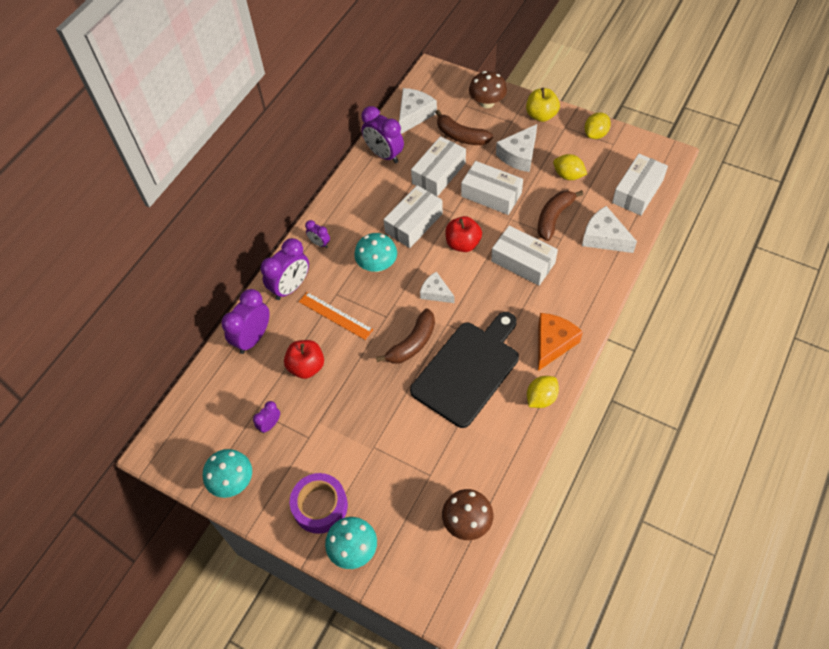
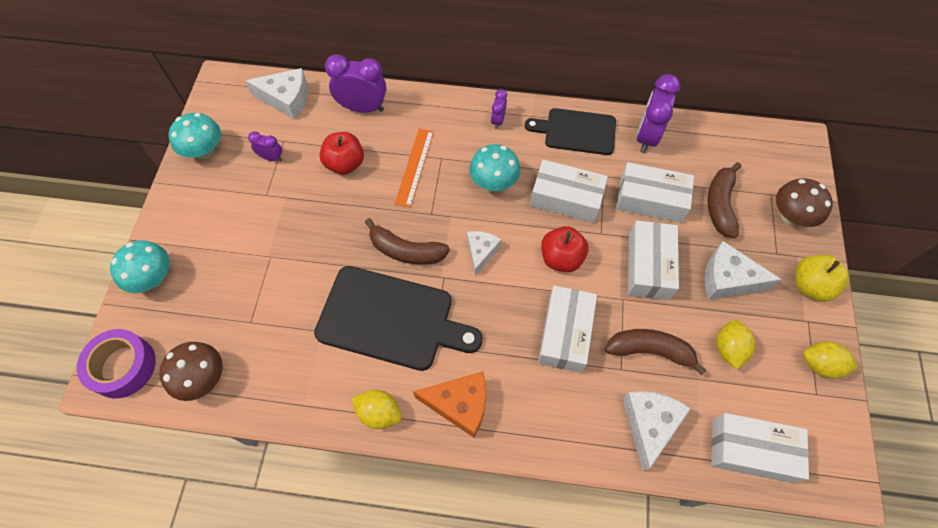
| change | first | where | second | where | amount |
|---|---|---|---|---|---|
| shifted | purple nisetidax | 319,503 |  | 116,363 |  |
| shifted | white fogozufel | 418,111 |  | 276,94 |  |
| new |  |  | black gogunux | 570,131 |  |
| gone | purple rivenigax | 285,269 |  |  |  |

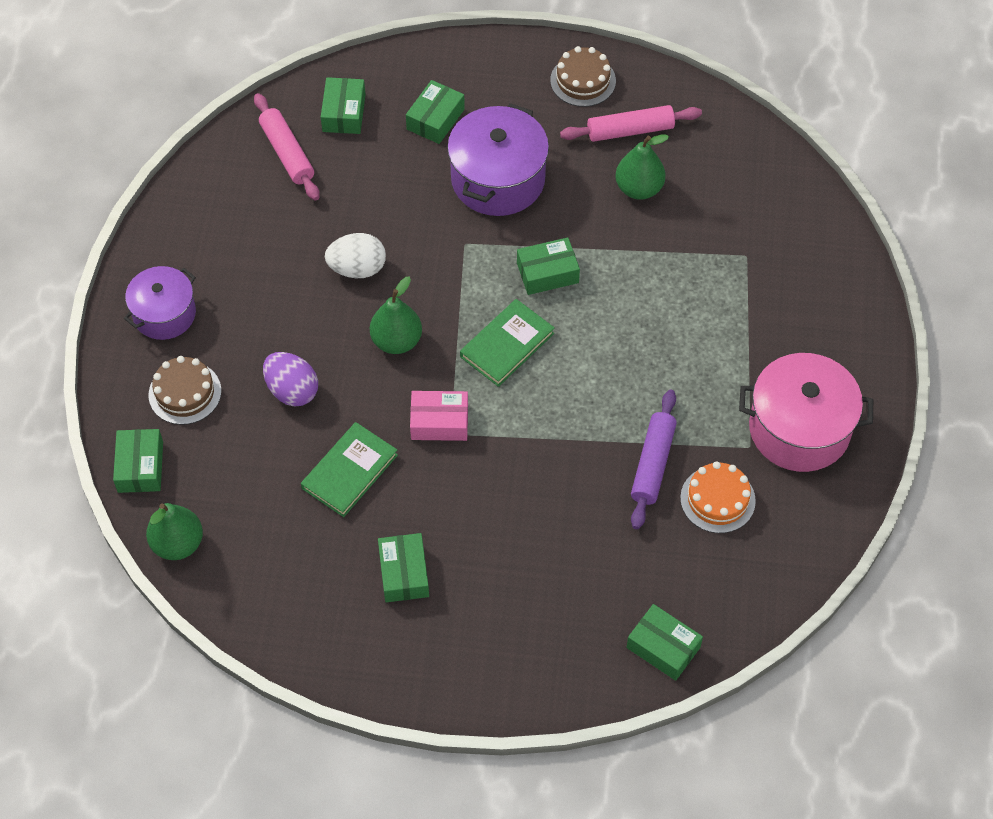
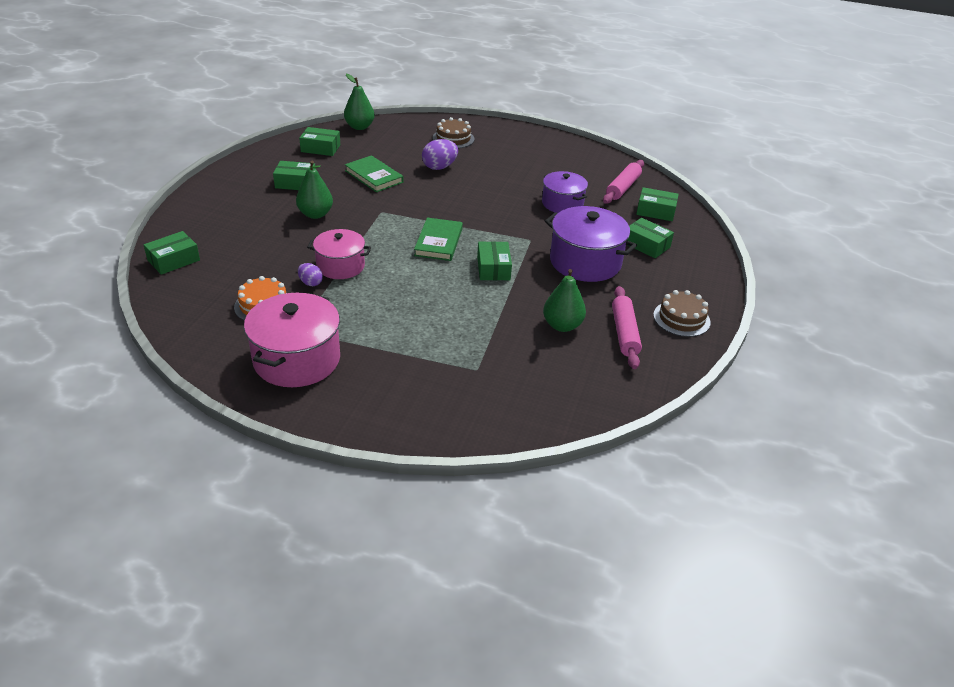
| change | first | where | second | where | amount |
|---|---|---|---|---|---|
| shifted | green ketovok | 396,315 |  | 314,189 |  |
| swapped | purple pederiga | 654,459 | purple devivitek | 310,274 |  |
| shifted | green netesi | 138,461 |  | 319,141 |  |
| new |  |  | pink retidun | 339,254 |  |
| rotated | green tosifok | 507,343 |  | 438,239 | 45 degrees clockwise |
| shifted | purple retidun | 160,303 |  | 565,192 |  |
| rotated | pink pederiga | 287,147 |  | 623,182 | 45 degrees counterclockwise |
| gone | white devivitek | 355,255 |  |  |  |
| gone | pink netesi | 439,416 |  |  |  |

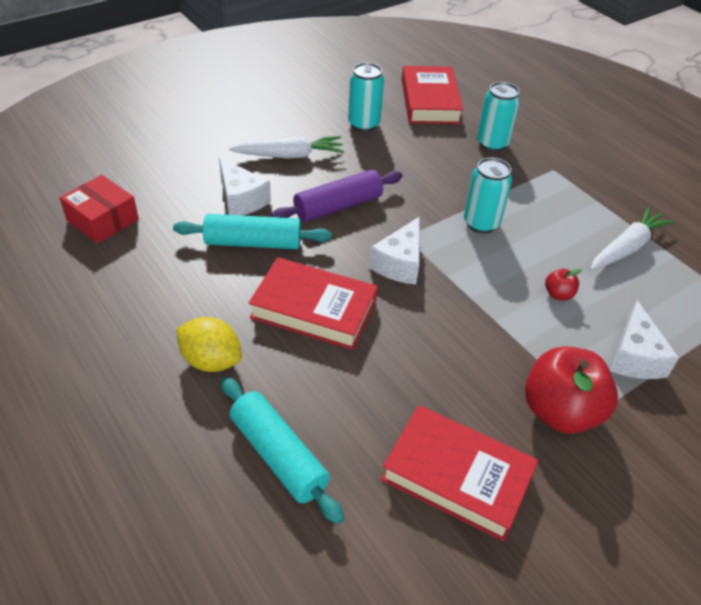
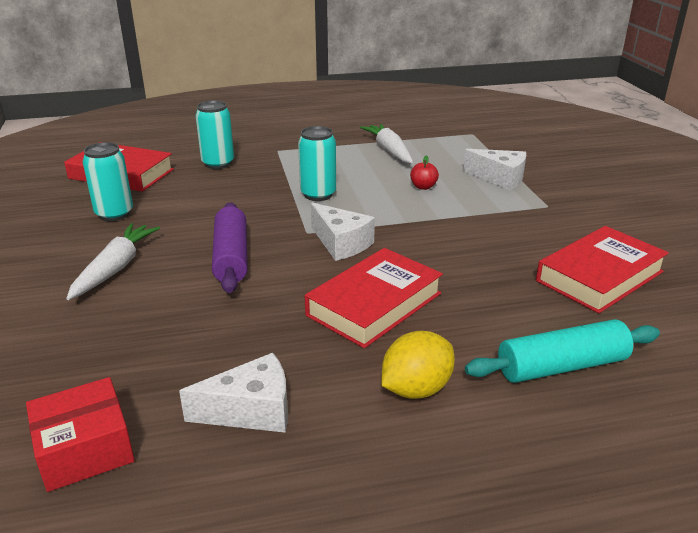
| change | first | where | second | where | amount |
|---|---|---|---|---|---|
| shifted | white fogozufel | 245,186 |  | 233,393 |  |
| gone | turquoise pederiga | 252,231 |  |  |  |
| gone | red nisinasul | 571,390 |  |  |  |

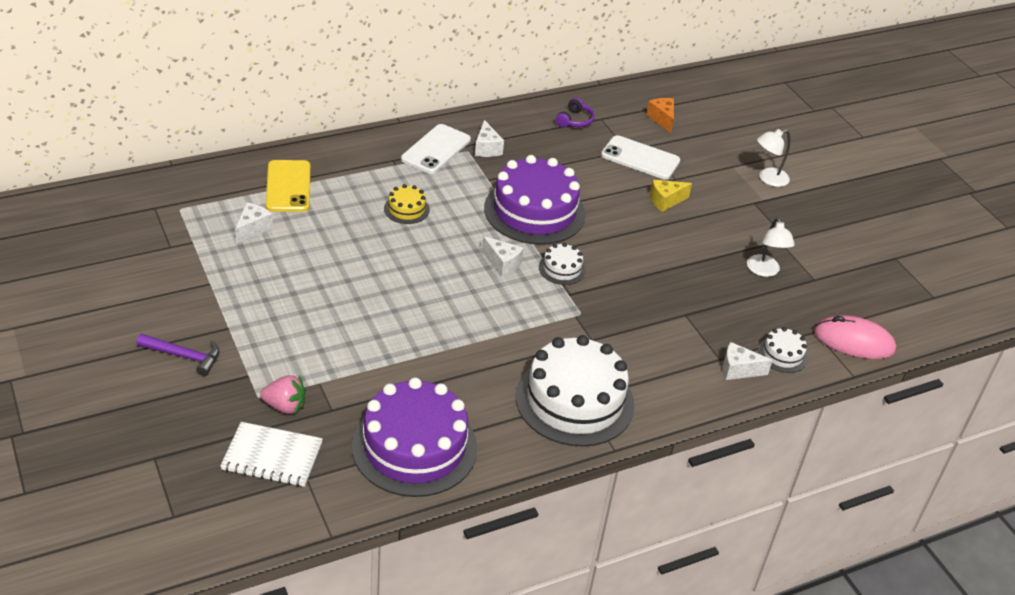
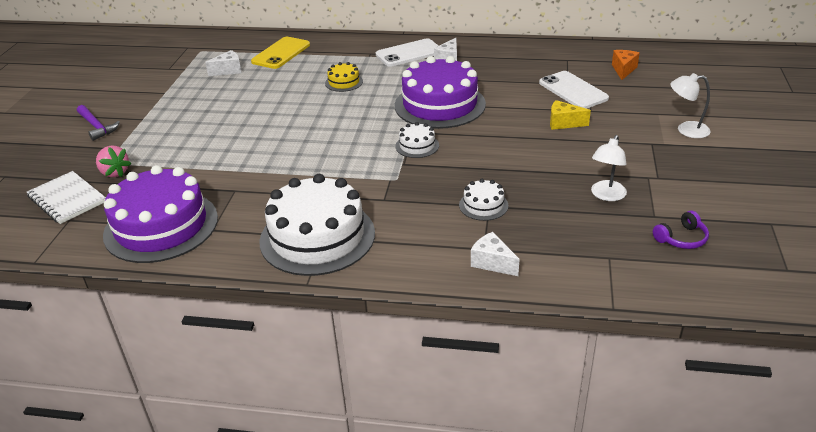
| change | first | where | second | where | amount |
|---|---|---|---|---|---|
| shifted | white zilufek | 783,350 |  | 483,200 |  |
| shifted | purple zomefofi | 575,112 |  | 681,230 |  |
| gone | white fogozufel | 503,256 |  |  |  |
| gone | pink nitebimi | 855,337 |  |  |  |

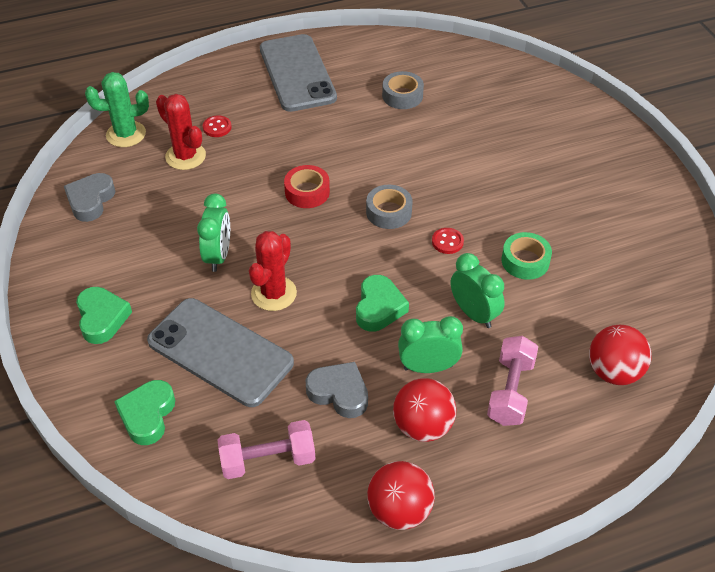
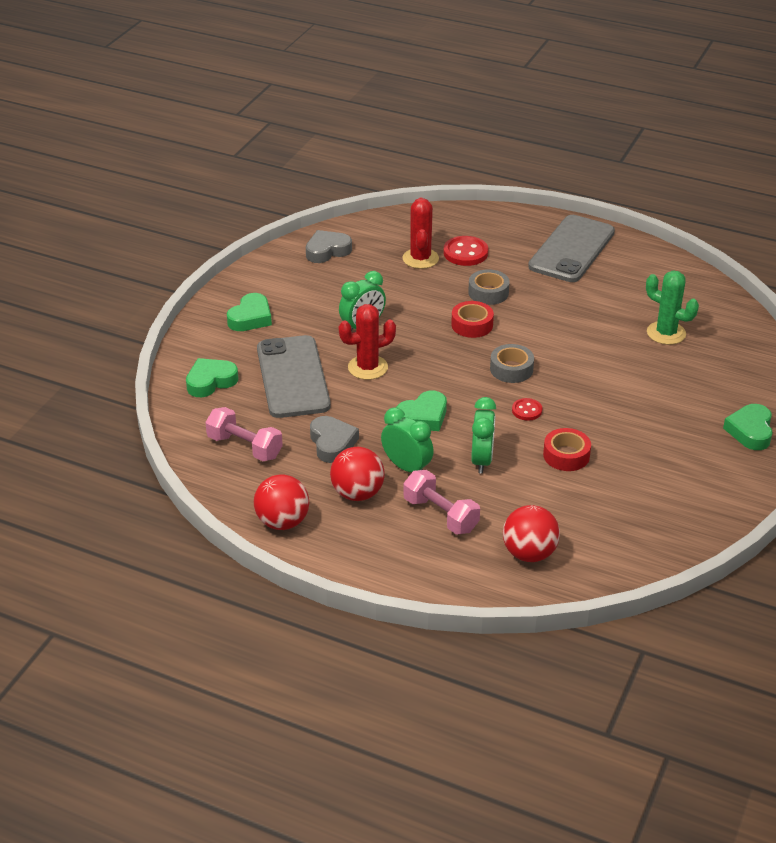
| change | first | where | second | where | amount |
|---|---|---|---|---|---|
| rotated | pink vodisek | 512,381 |  | 441,502 | 75 degrees clockwise |
| scaled | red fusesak | 217,126 |  | 465,251 | x1.70 |
| shifted | grey nisetidax | 403,90 |  | 489,287 |  |
| repainted | green nisetidax | 527,256 | red nisetidax | 567,449 |  |
| shifted | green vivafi | 117,109 |  | 672,308 |  |
| new |  |  | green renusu | 748,427 |  |

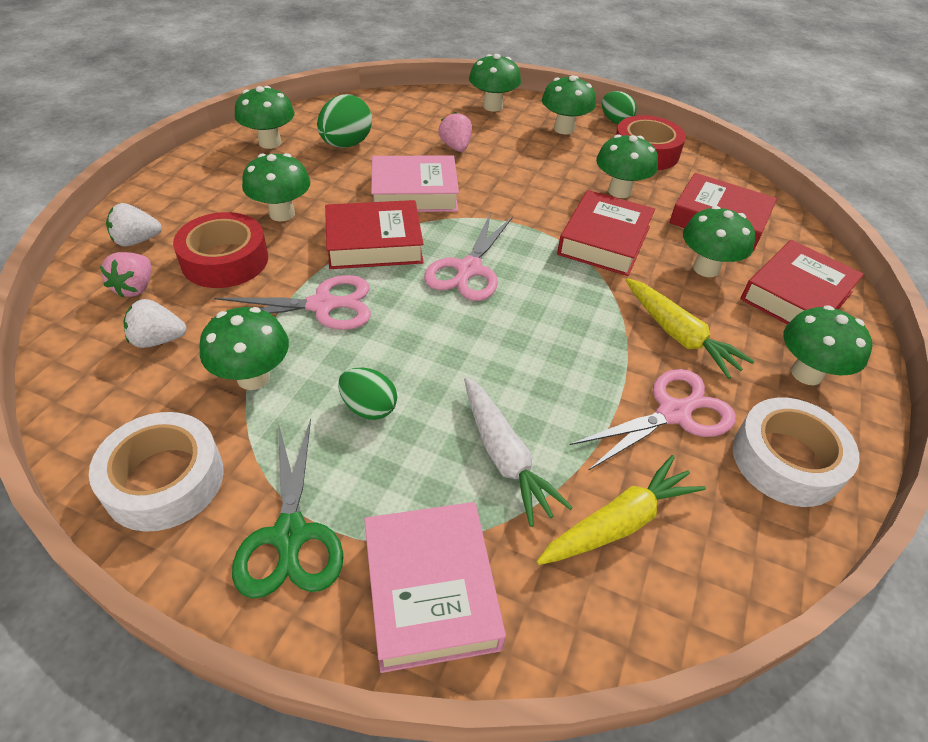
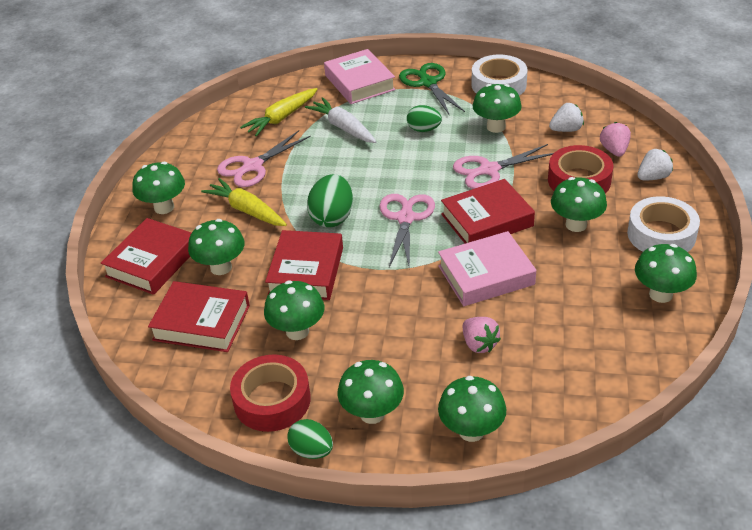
| change | first | where | second | where | amount |
|---|---|---|---|---|---|
| shifted | green devivitek | 344,121 |  | 330,200 |  |
| shifted | white nisetidax | 796,452 |  | 663,224 |  |

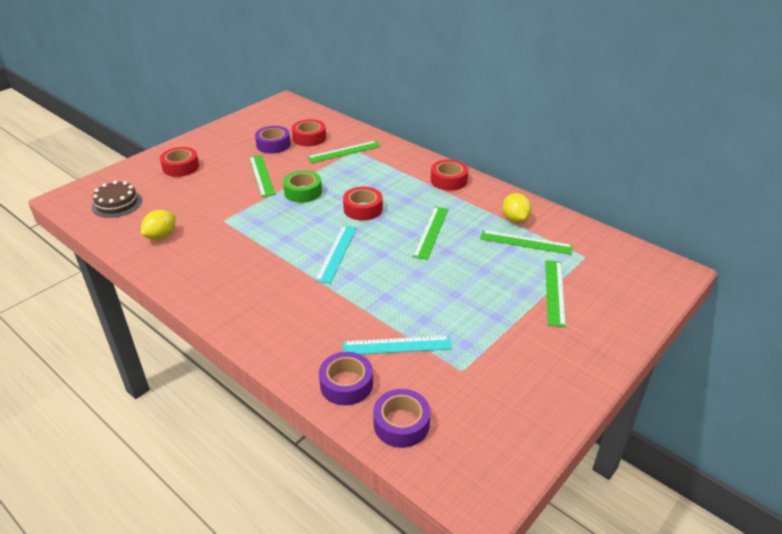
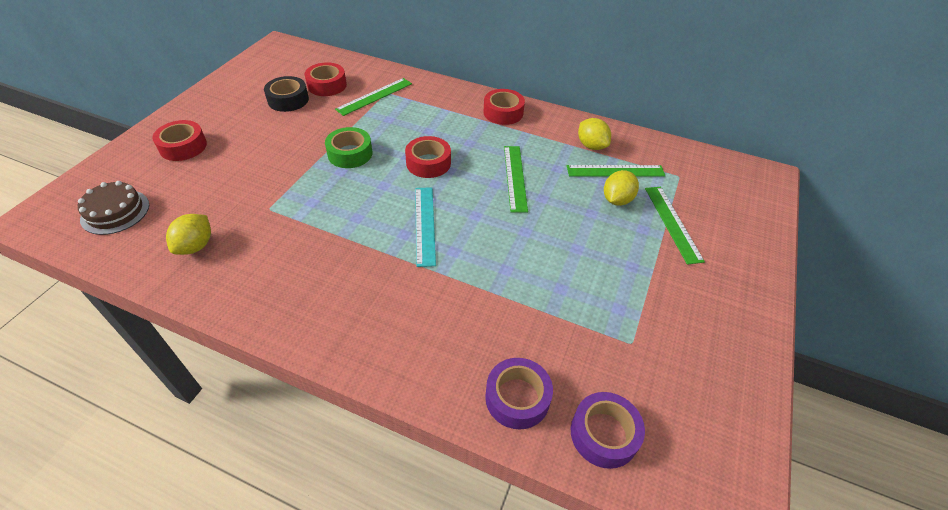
| change | first | where | second | where | amount |
|---|---|---|---|---|---|
| repainted | purple nisetidax | 273,140 | black nisetidax | 286,94 |  |
| new |  |  | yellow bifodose | 621,188 |  |
| gone | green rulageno | 262,176 |  |  |  |
| gone | turquoise rulageno | 397,345 |  |  |  |

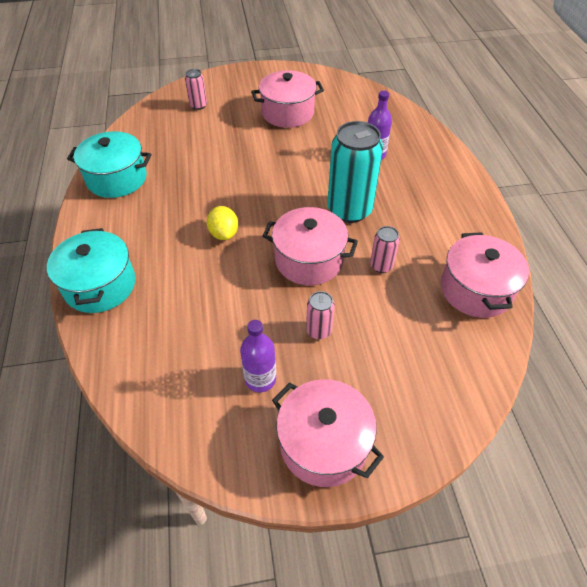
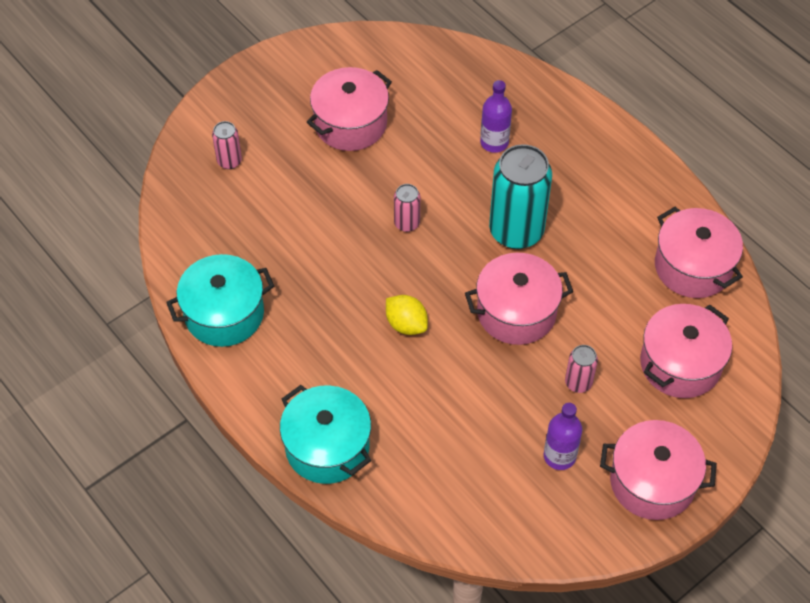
| change | first | where | second | where | amount |
|---|---|---|---|---|---|
| shifted | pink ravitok | 385,249 |  | 407,208 |  |
| new |  |  | pink retidun | 686,351 |  |

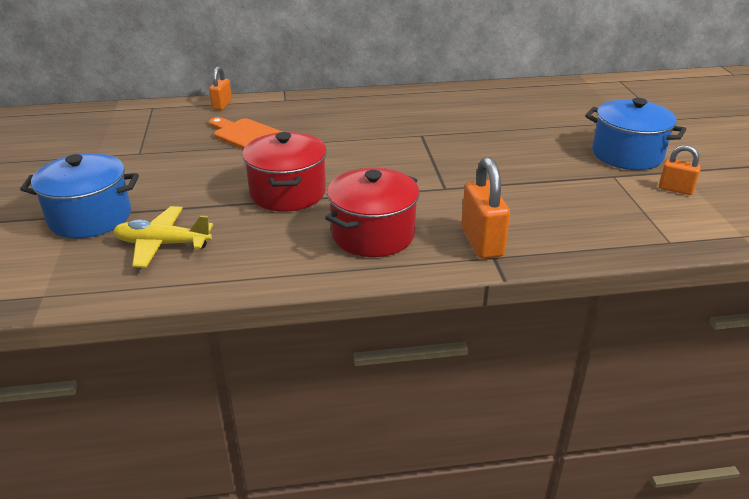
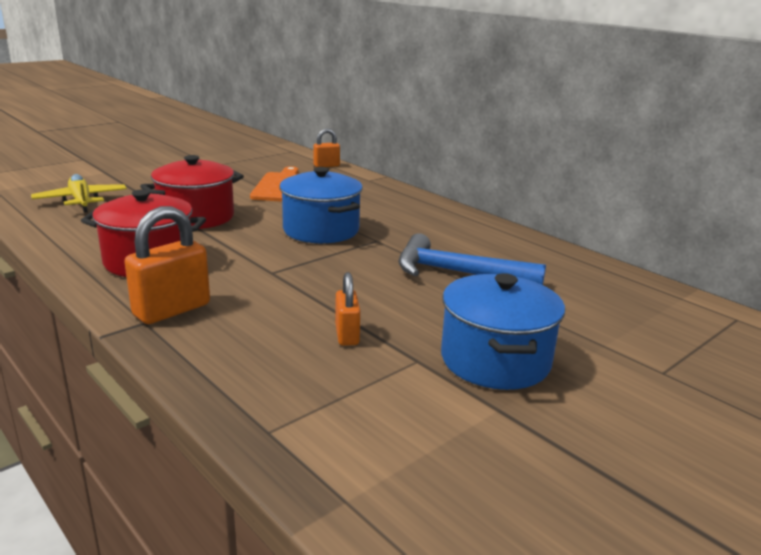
| change | first | where | second | where | amount |
|---|---|---|---|---|---|
| shifted | blue retidun | 79,195 |  | 321,205 |  |
| shifted | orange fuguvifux | 680,170 |  | 348,309 |  |
| new |  |  | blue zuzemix | 472,259 |  |

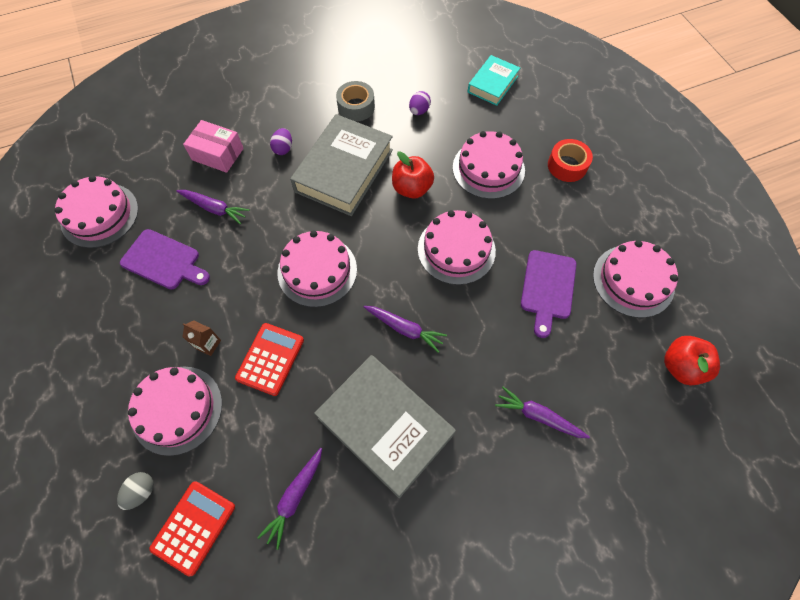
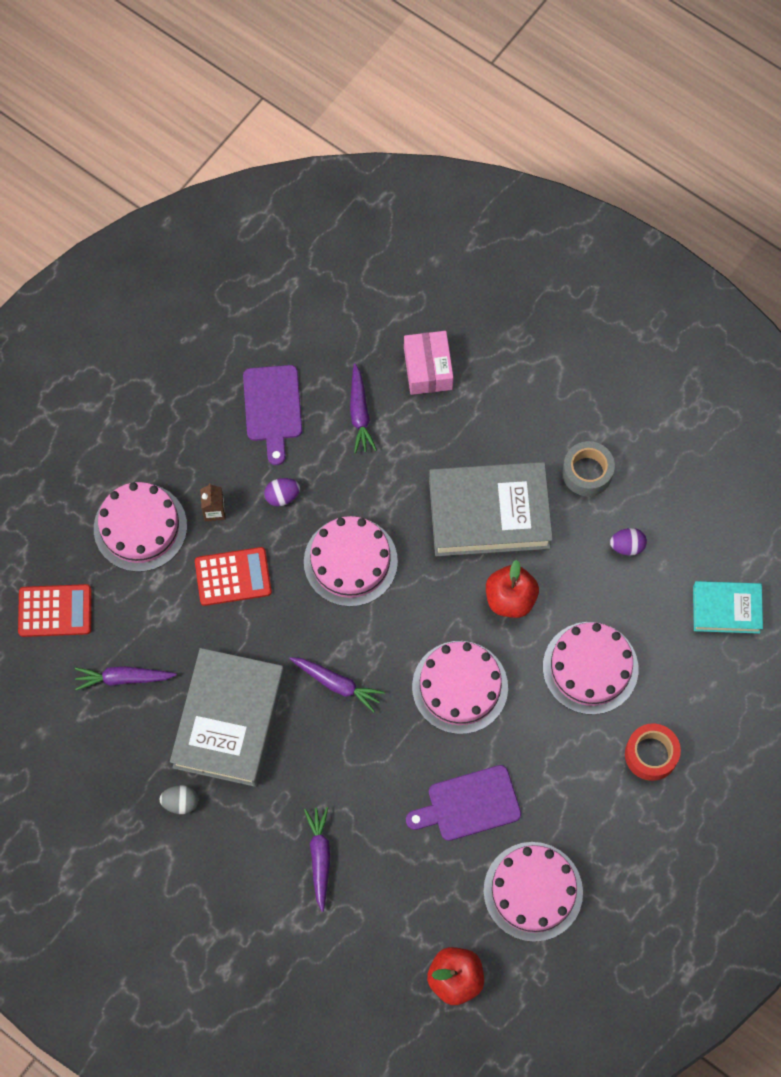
| change | first | where | second | where | amount |
|---|---|---|---|---|---|
| shifted | grey devivitek | 135,491 |  | 178,799 |  |
| shifted | purple devivitek | 281,141 |  | 282,492 |  |
| rotated | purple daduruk | 405,329 |  | 336,684 | 60 degrees counterclockwise |
| gone | pink zilufek | 96,212 |  |  |  |

